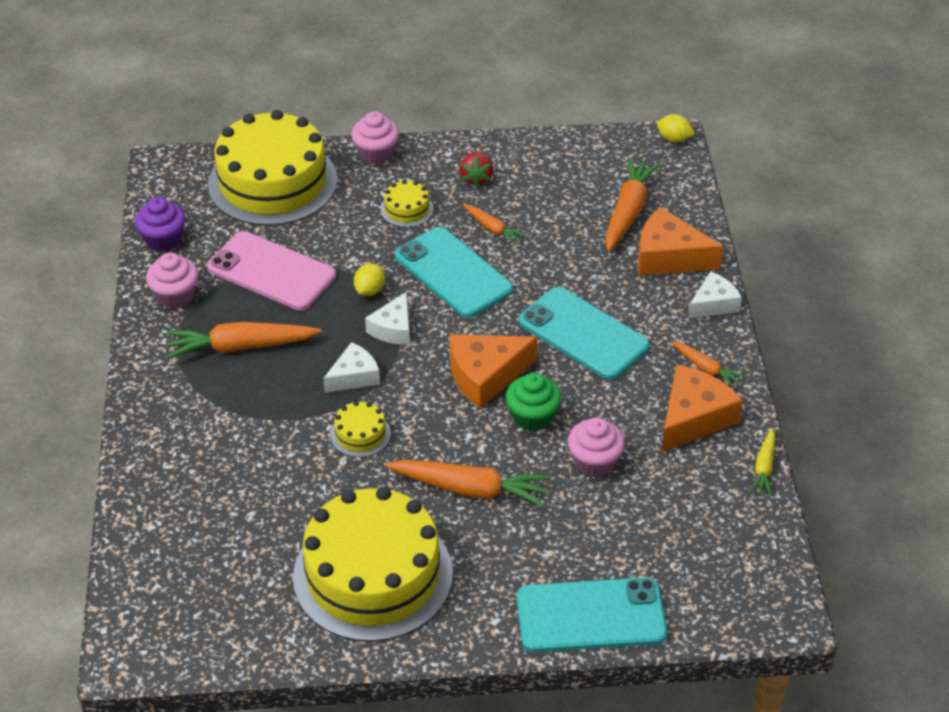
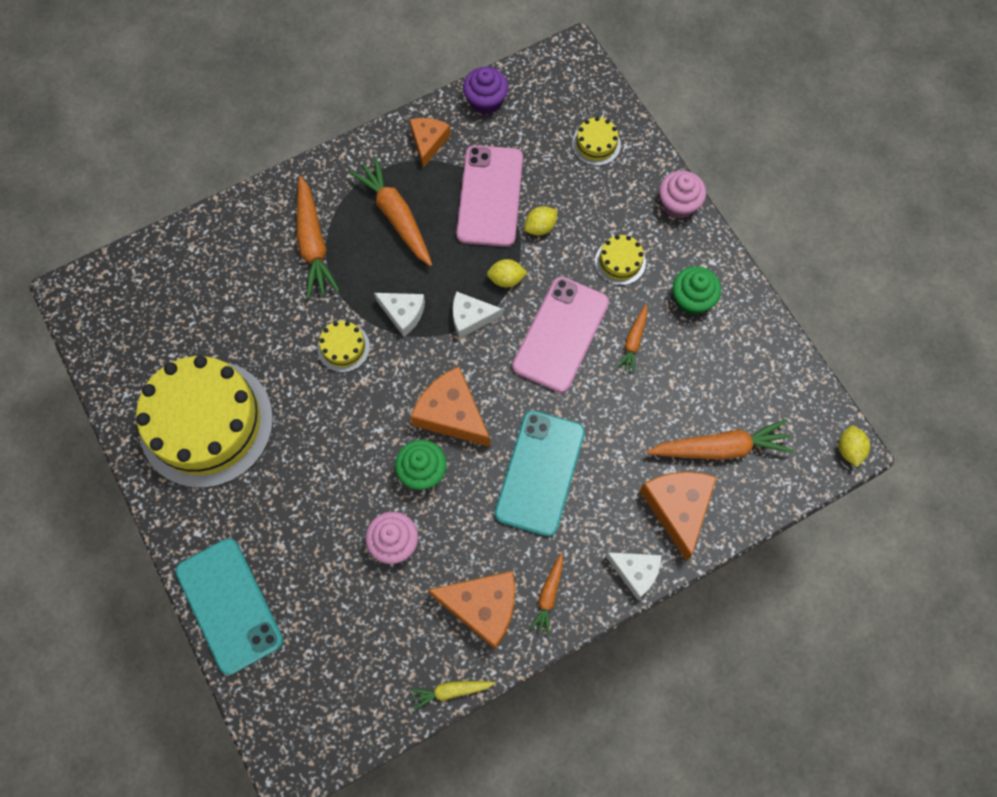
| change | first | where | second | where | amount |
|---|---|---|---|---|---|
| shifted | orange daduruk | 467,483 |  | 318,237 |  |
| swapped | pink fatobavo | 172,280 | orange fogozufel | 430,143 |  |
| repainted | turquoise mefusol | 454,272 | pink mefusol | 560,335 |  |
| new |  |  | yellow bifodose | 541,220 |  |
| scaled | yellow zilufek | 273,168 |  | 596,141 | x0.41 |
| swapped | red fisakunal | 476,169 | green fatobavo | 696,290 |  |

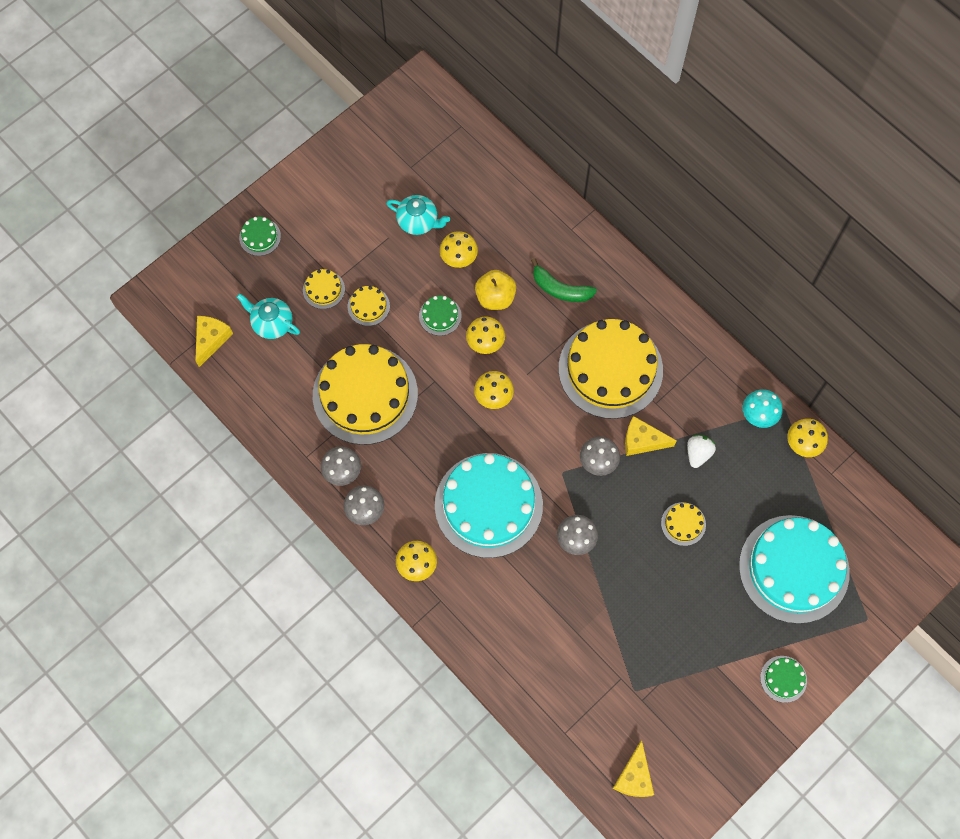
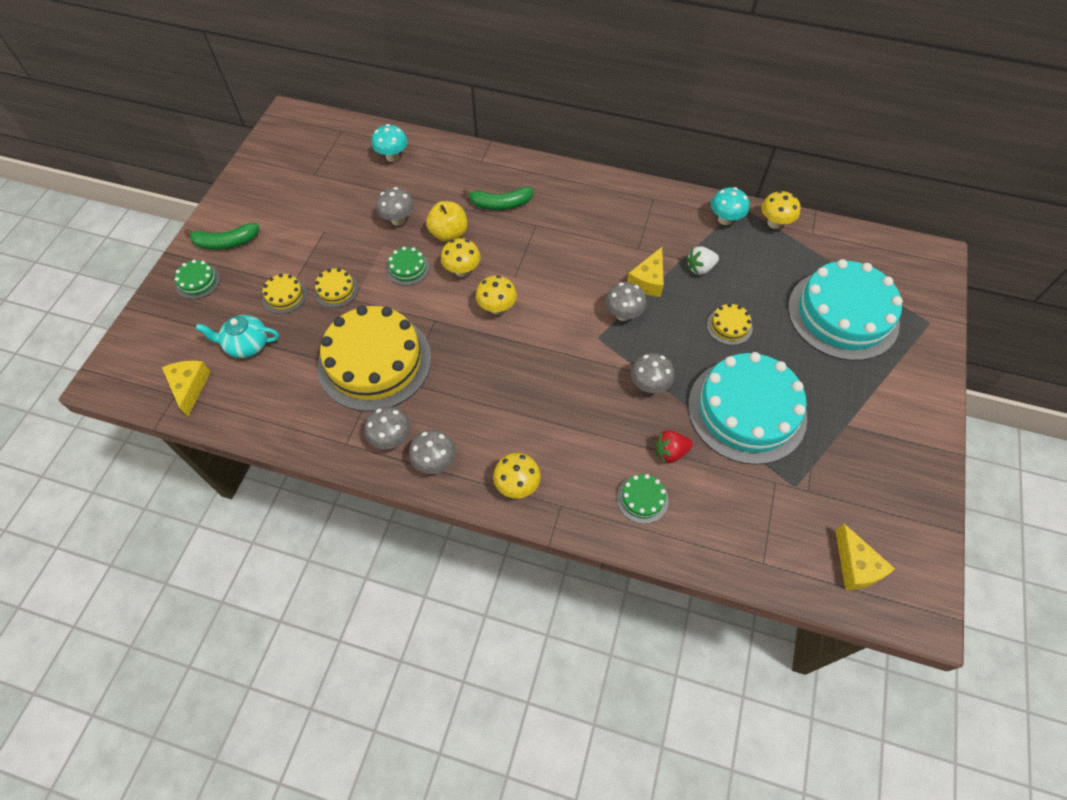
| change | first | where | second | where | amount |
|---|---|---|---|---|---|
| new |  |  | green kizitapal | 221,236 |  |
| new |  |  | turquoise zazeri | 390,143 |  |
| repainted | yellow zazeri | 459,249 | grey zazeri | 395,206 |  |
| shifted | green zilufek | 783,679 |  | 643,499 |  |
| rotated | yellow fogozufel | 651,436 |  | 645,272 | 45 degrees counterclockwise |
| new |  |  | red fisakunal | 674,446 |  |
| rotated | white fisakunal | 701,451 |  | 702,260 | 105 degrees counterclockwise |
| shifted | turquoise zilufek | 489,505 |  | 747,408 |  |
| gone | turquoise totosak | 418,215 |  |  |  |
| gone | yellow zilufek | 611,369 |  |  |  |

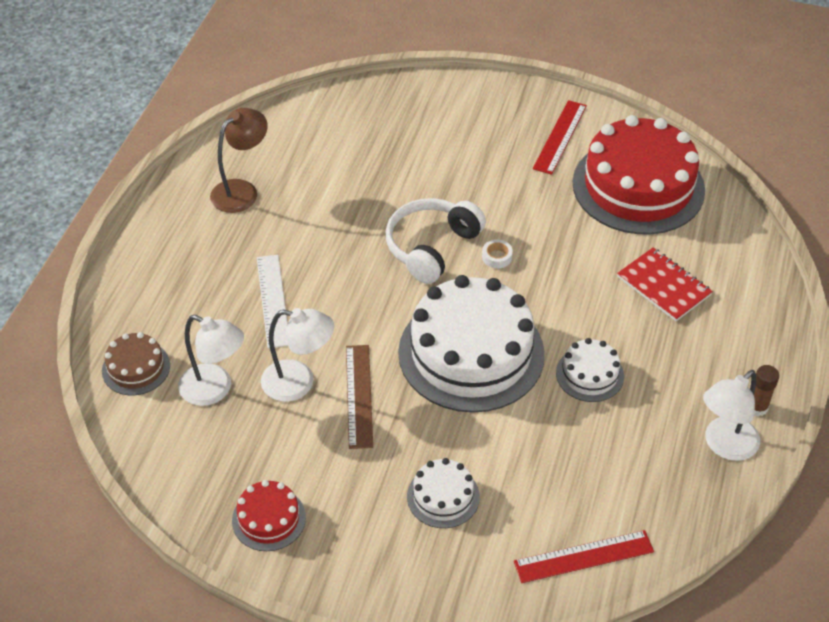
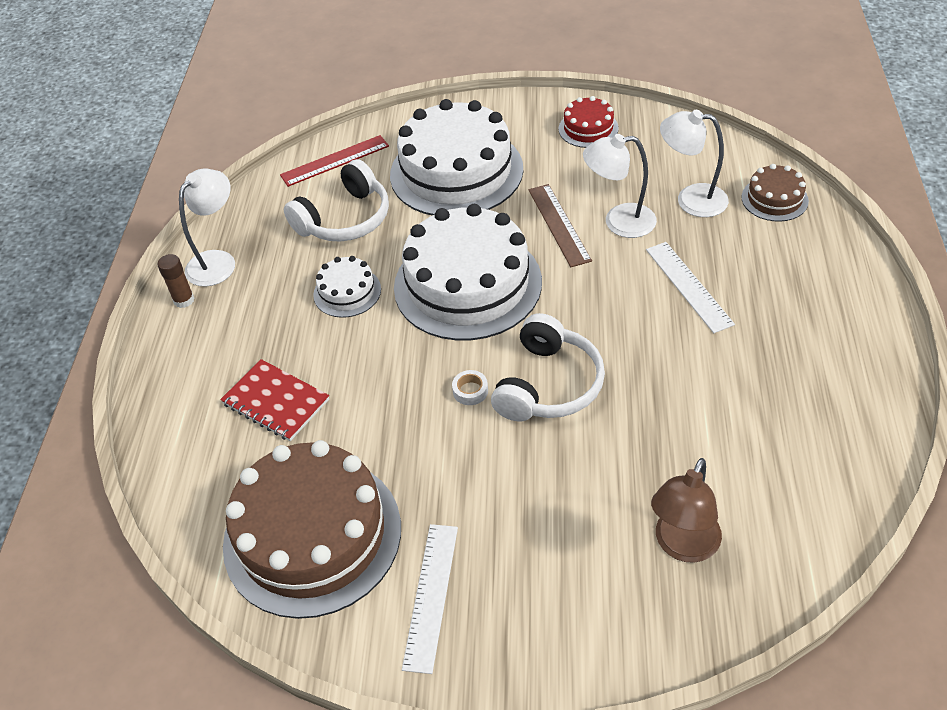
| change | first | where | second | where | amount |
|---|---|---|---|---|---|
| repainted | red zilufek | 639,174 | brown zilufek | 312,529 |  |
| new |  |  | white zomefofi | 336,200 |  |
| scaled | white zilufek | 443,493 |  | 456,157 | x2.17 |
| repainted | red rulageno | 560,137 | white rulageno | 430,599 |  |
| shifted | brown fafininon | 239,160 |  | 686,510 |  |

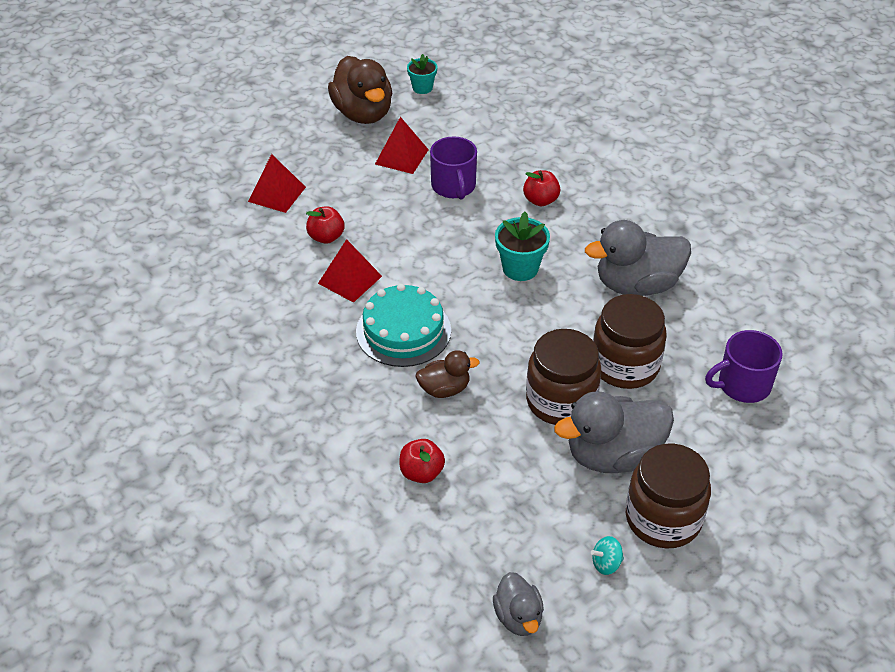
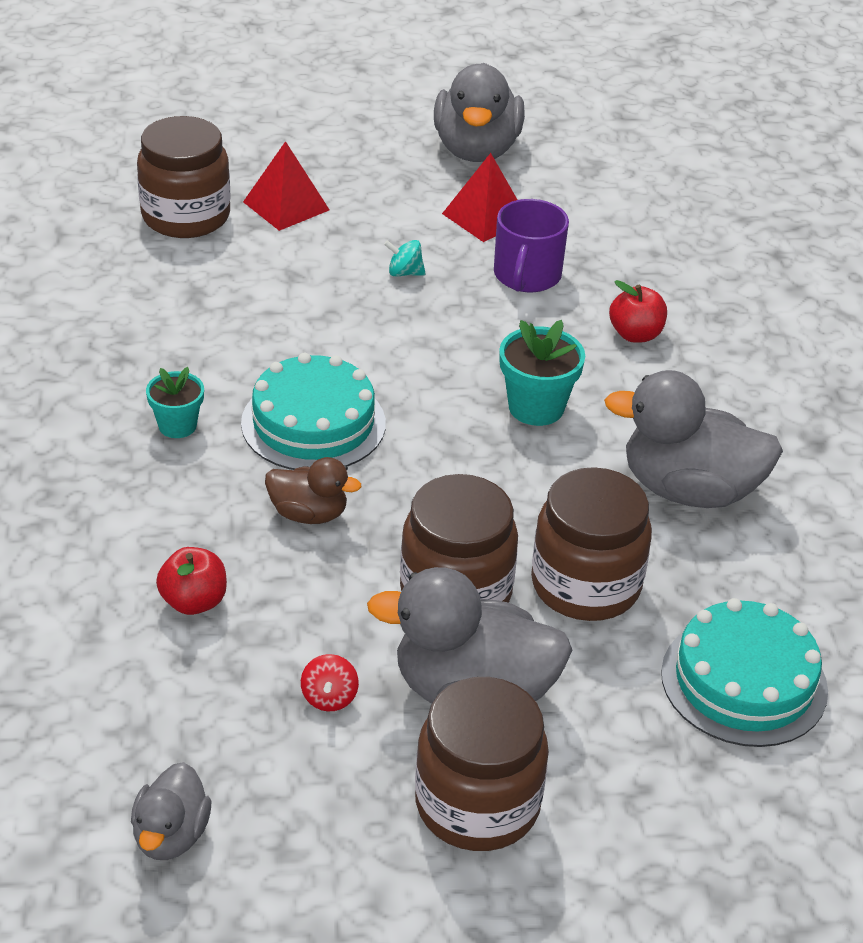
| change | first | where | second | where | amount |
|---|---|---|---|---|---|
| new |  |  | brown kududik | 183,177 |  |
| shifted | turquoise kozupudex | 422,74 |  | 175,402 |  |
| new |  |  | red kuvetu | 330,682 |  |
| shifted | turquoise kuvetu | 607,555 |  | 405,258 |  |
| repainted | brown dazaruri | 360,90 | grey dazaruri | 479,112 |  |
| swapped | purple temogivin | 744,366 | turquoise zilufek | 744,672 |  |
| gone | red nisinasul | 325,225 |  |  |  |
| gone | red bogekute | 350,271 |  |  |  |

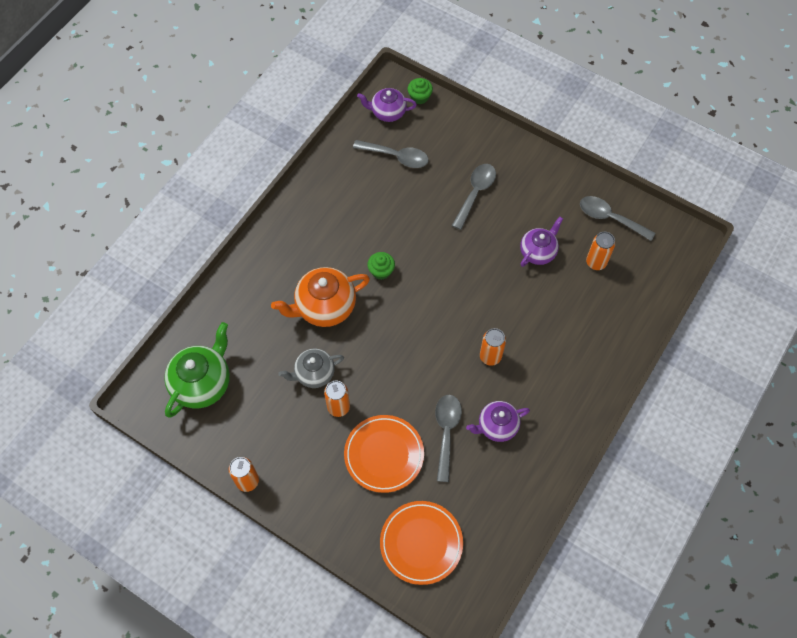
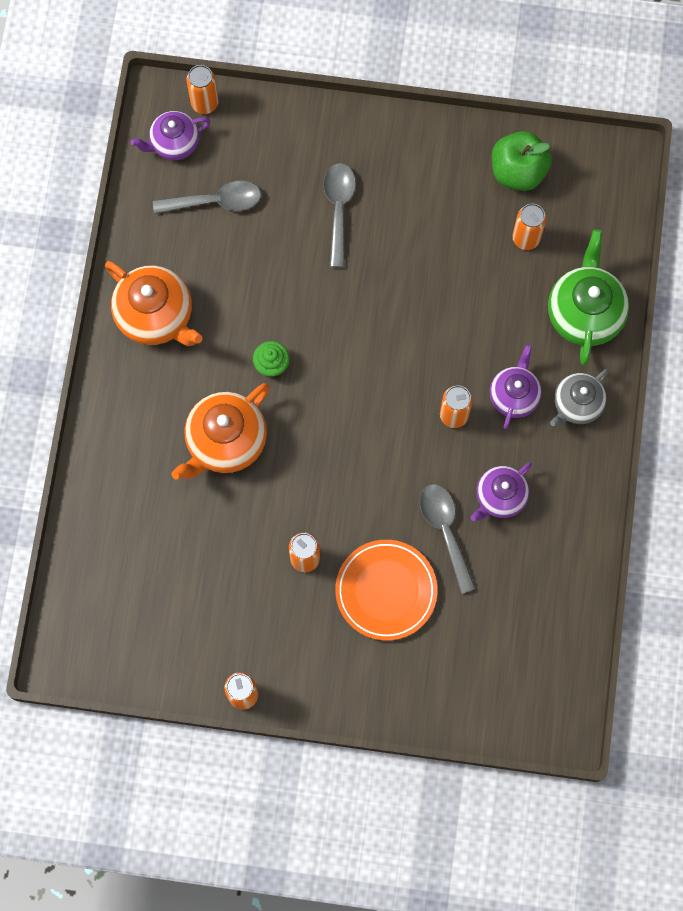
| change | first | where | second | where | amount |
|---|---|---|---|---|---|
| new |  |  | orange totosak | 154,303 |  |
| swapped | green fatobavo | 420,91 | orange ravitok | 202,89 |  |
| shifted | purple totosak | 541,242 |  | 515,386 |  |
| swapped | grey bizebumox | 617,218 | green nisinasul | 522,161 |  |
| shifted | green totosak | 197,370 |  | 588,297 |  |
| shifted | grey totosak | 311,368 |  | 579,398 |  |
| gone | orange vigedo | 421,543 |  |  |  |

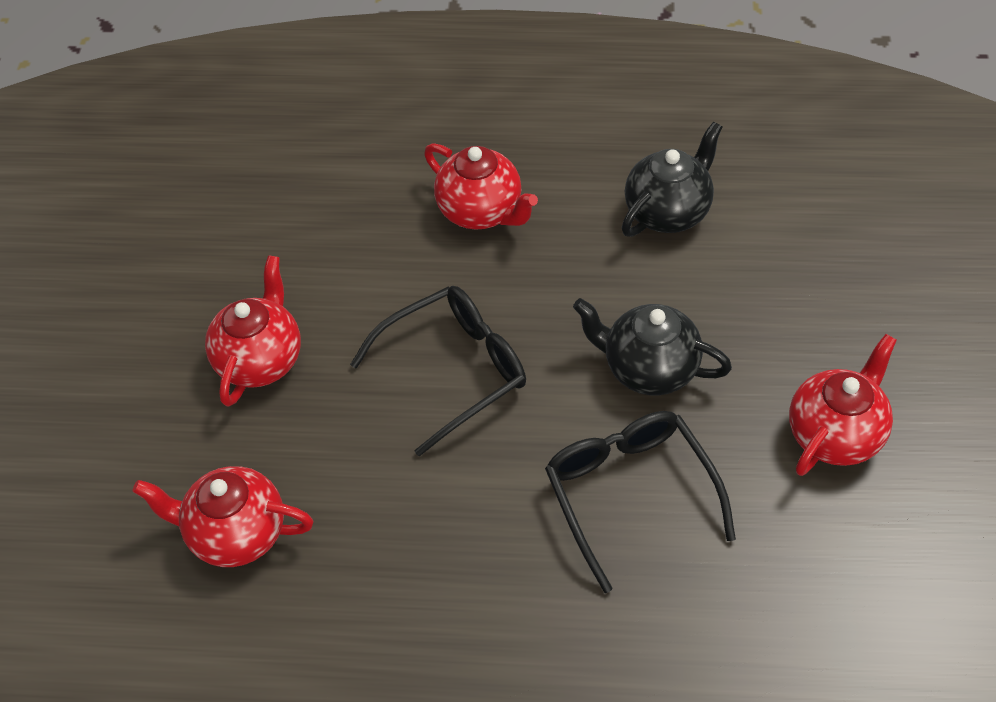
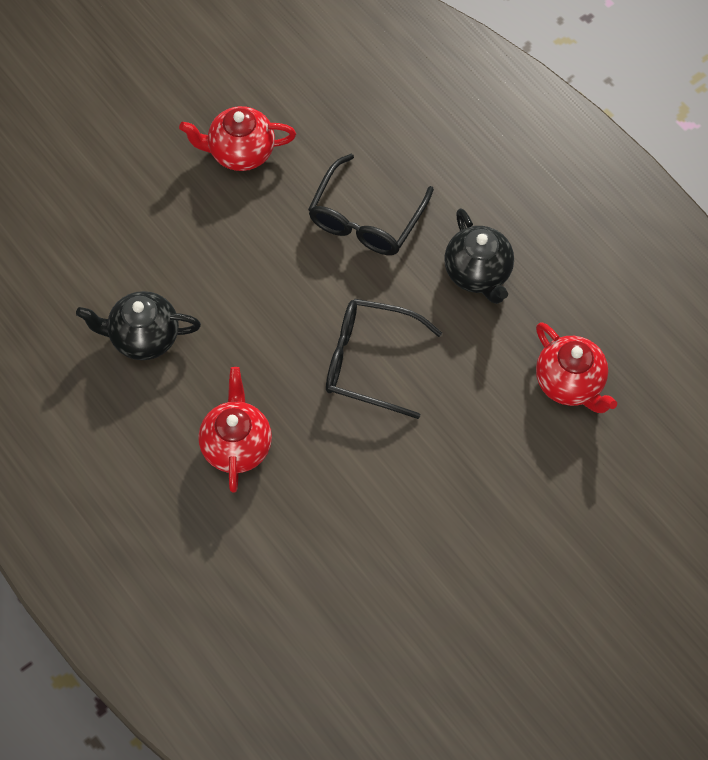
| change | first | where | second | where | amount |
|---|---|---|---|---|---|
| shifted | black totosak | 652,346 |  | 479,256 |  |
| gone | red totosak | 253,331 |  |  |  |

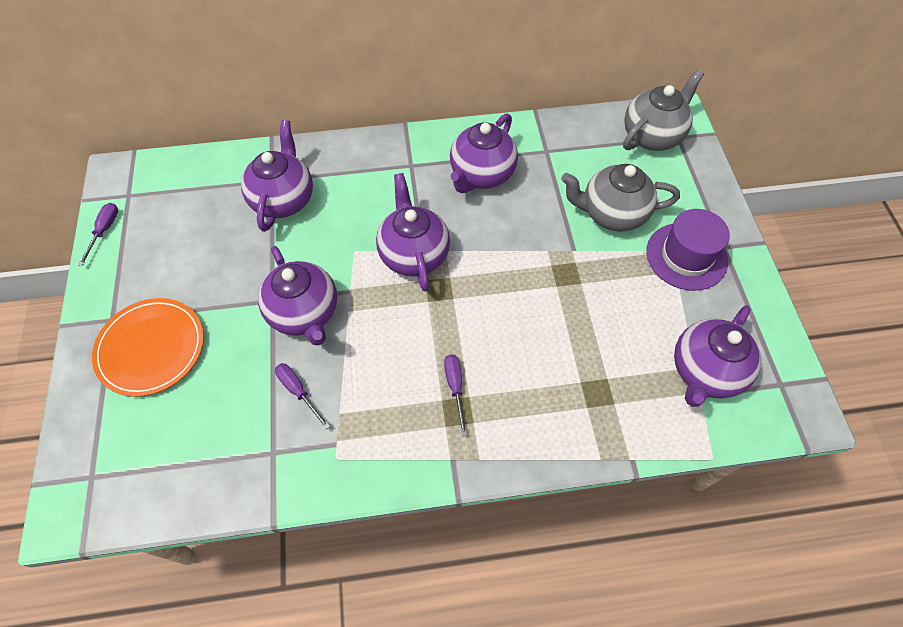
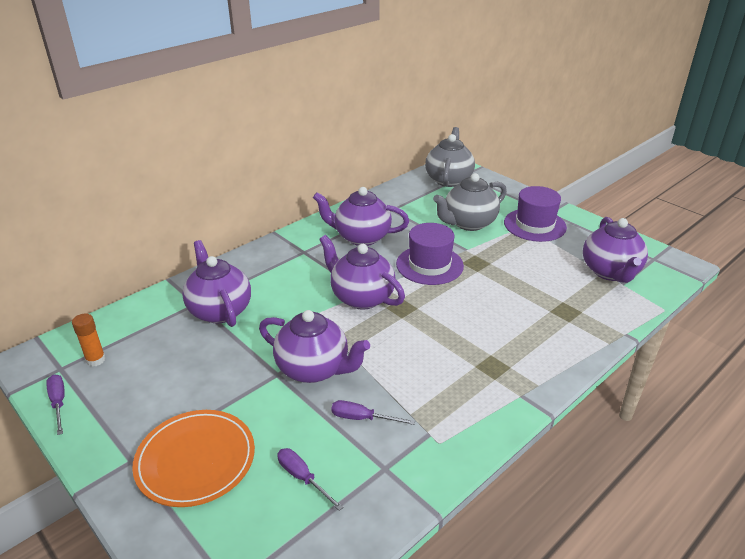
| change | first | where | second | where | amount |
|---|---|---|---|---|---|
| new |  |  | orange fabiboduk | 89,340 |  |
| shifted | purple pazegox | 455,395 |  | 310,479 |  |
| rotated | purple totosak | 484,153 |  | 361,216 | 105 degrees clockwise |
| new |  |  | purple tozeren | 430,254 |  |

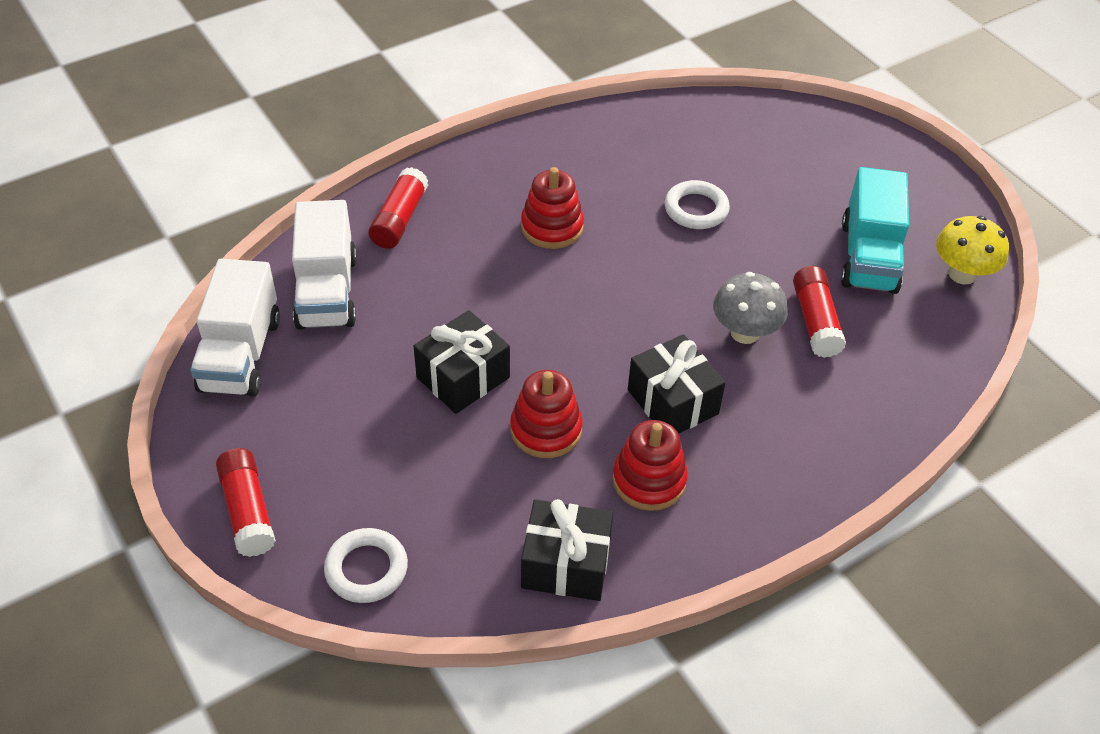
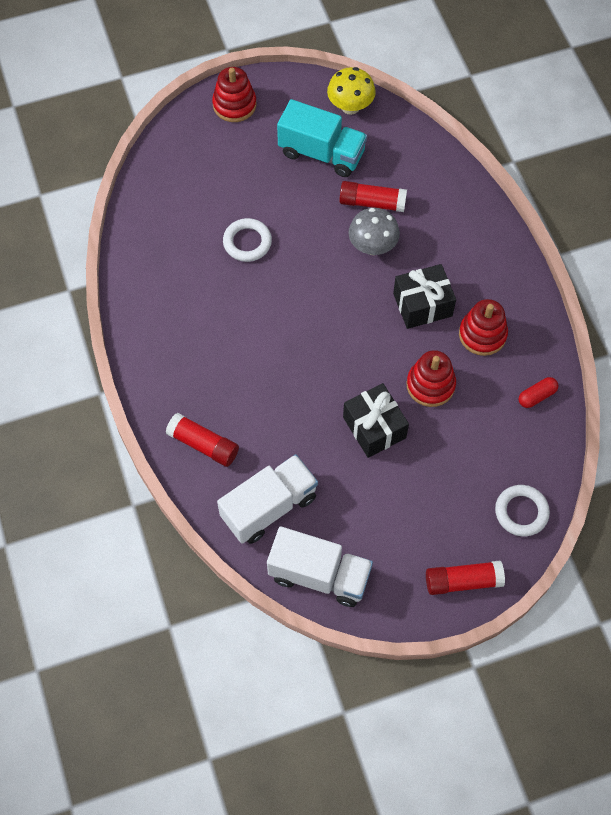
| change | first | where | second | where | amount |
|---|---|---|---|---|---|
| shifted | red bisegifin | 552,208 |  | 234,94 |  |
| rotated | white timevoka | 324,265 |  | 267,499 | 45 degrees counterclockwise |
| swapped | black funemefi | 567,550 | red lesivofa | 538,392 |  |

